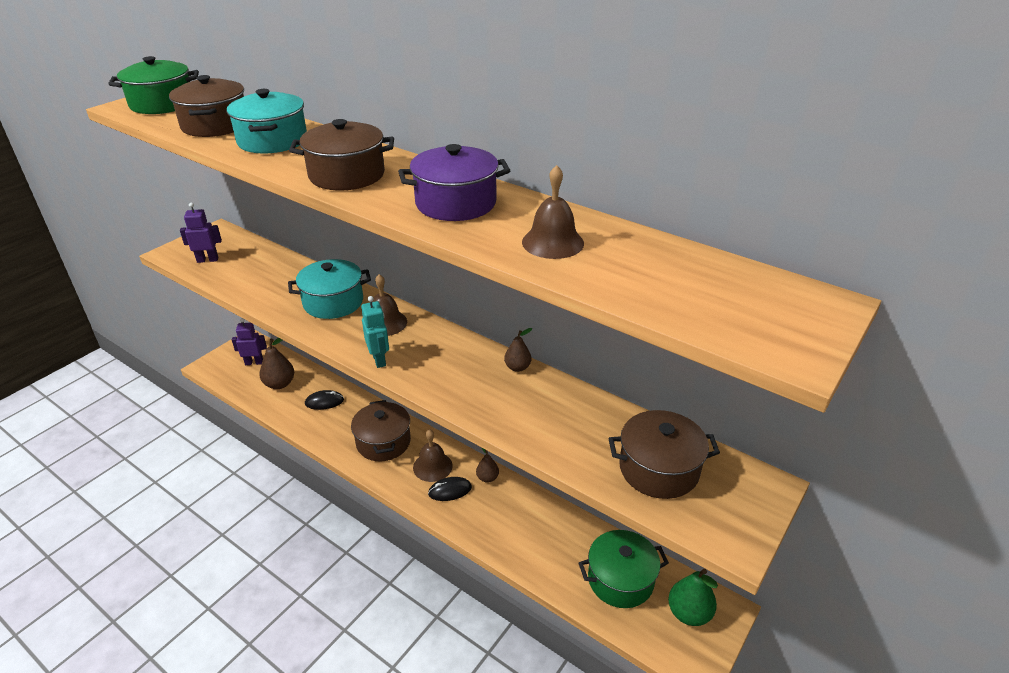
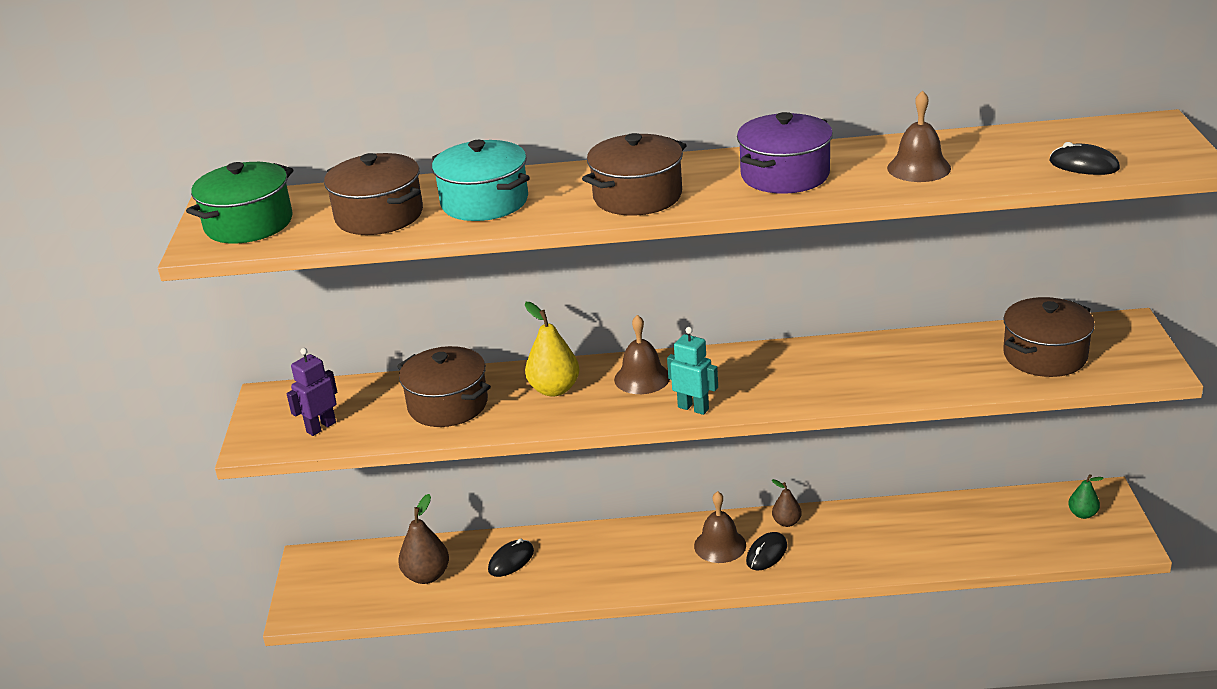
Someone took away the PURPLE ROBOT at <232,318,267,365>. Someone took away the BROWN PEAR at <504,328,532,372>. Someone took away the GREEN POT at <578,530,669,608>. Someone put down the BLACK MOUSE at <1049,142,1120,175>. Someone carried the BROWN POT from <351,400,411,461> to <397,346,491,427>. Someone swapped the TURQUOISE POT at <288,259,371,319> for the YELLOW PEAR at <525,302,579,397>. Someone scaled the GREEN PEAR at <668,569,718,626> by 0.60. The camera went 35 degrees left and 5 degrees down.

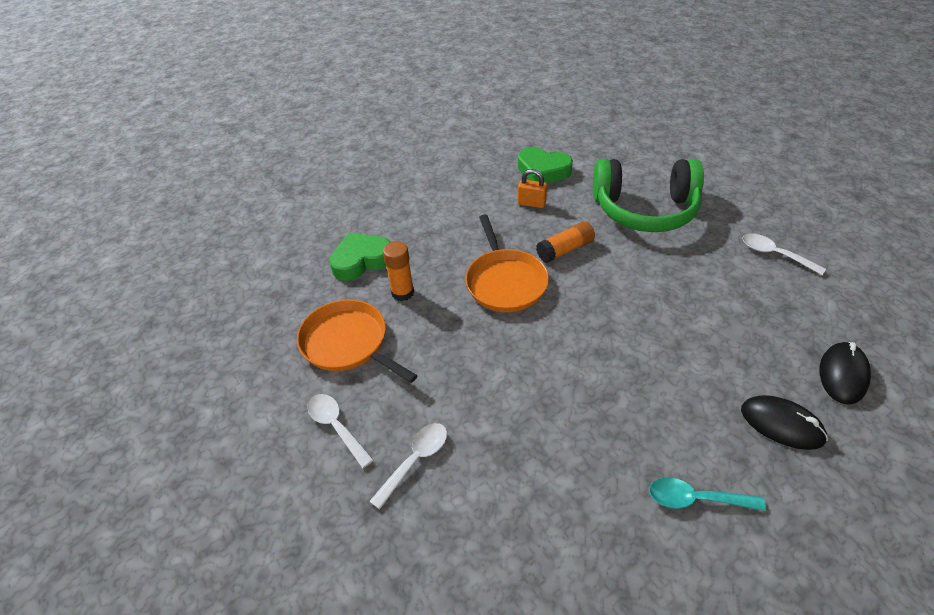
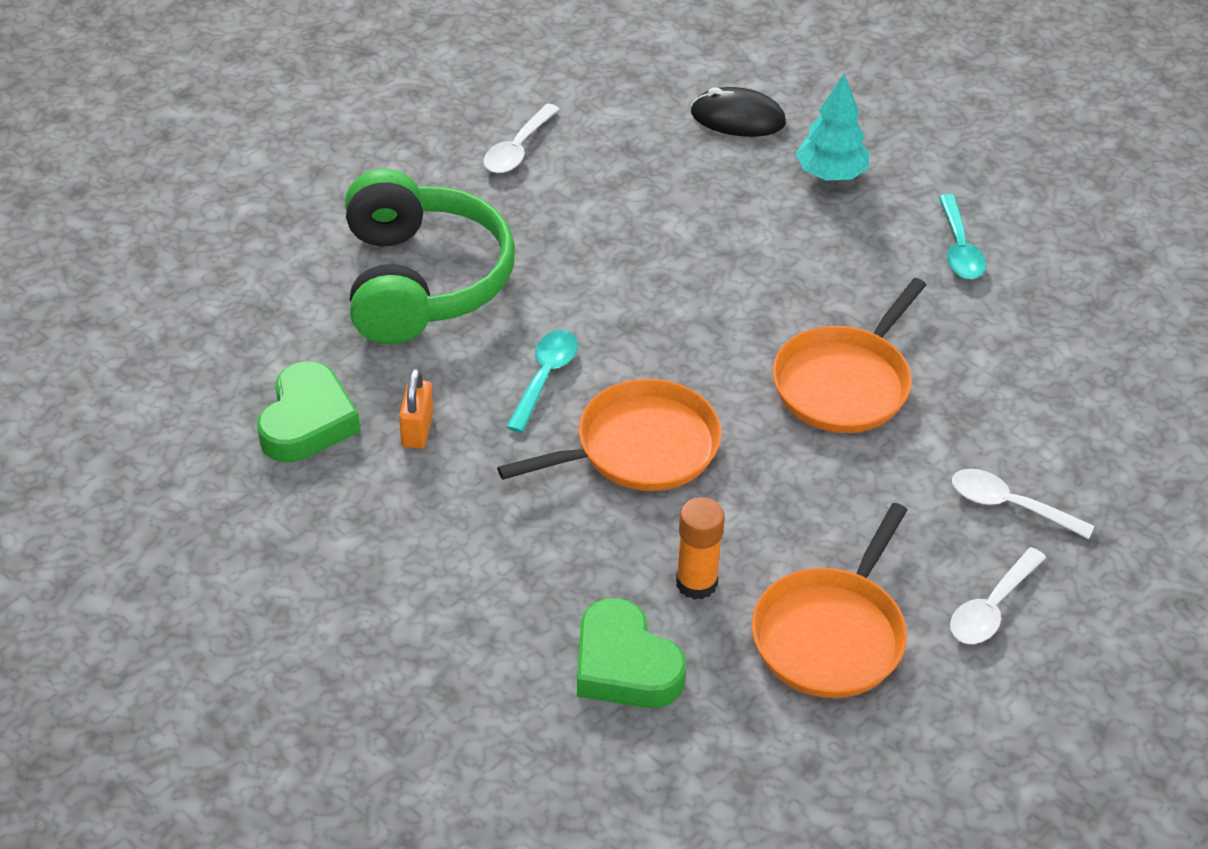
Someone put down the ORANGE PAN at <772,278,926,433>. Someone swapped the ORANGE GLUE STICK at <536,221,595,263> for the TURQUOISE SPOON at <506,330,578,433>. Someone swapped the BLACK MOUSE at <741,395,828,450> for the TURQUOISE TREE at <796,73,869,181>. The camera went 105 degrees left and 0 degrees up.

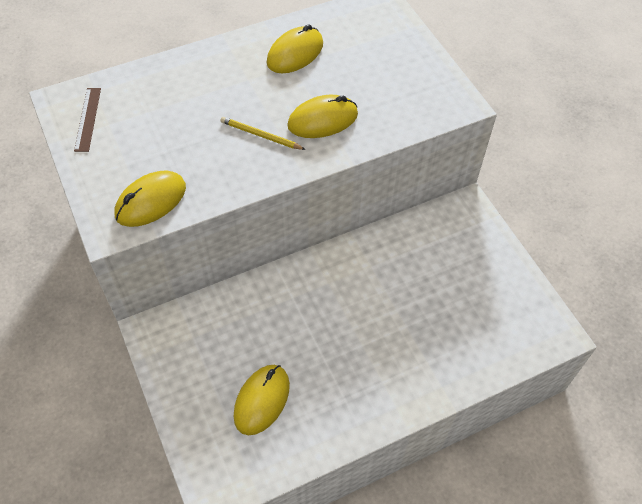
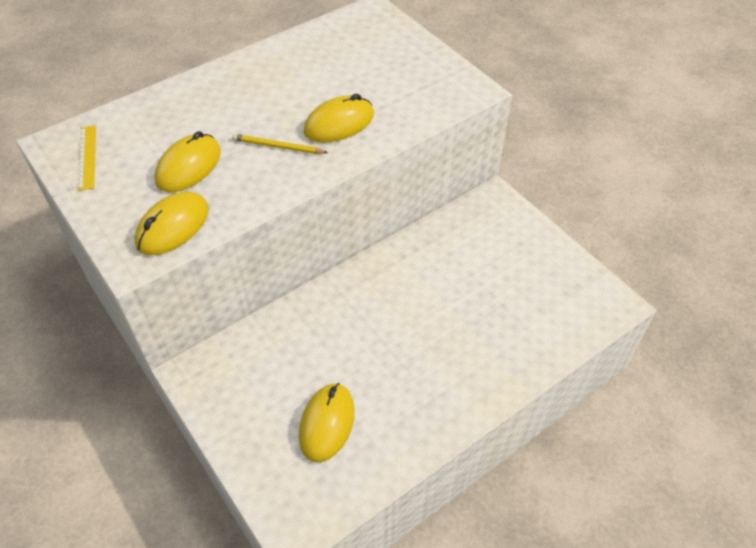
Someone carried the YELLOW MOUSE from <266,24,323,74> to <154,131,221,192>. Someone repainted the BROWN RULER at <74,88,101,152>, which became the YELLOW RULER at <78,125,96,191>. The camera went 10 degrees left and 5 degrees down.

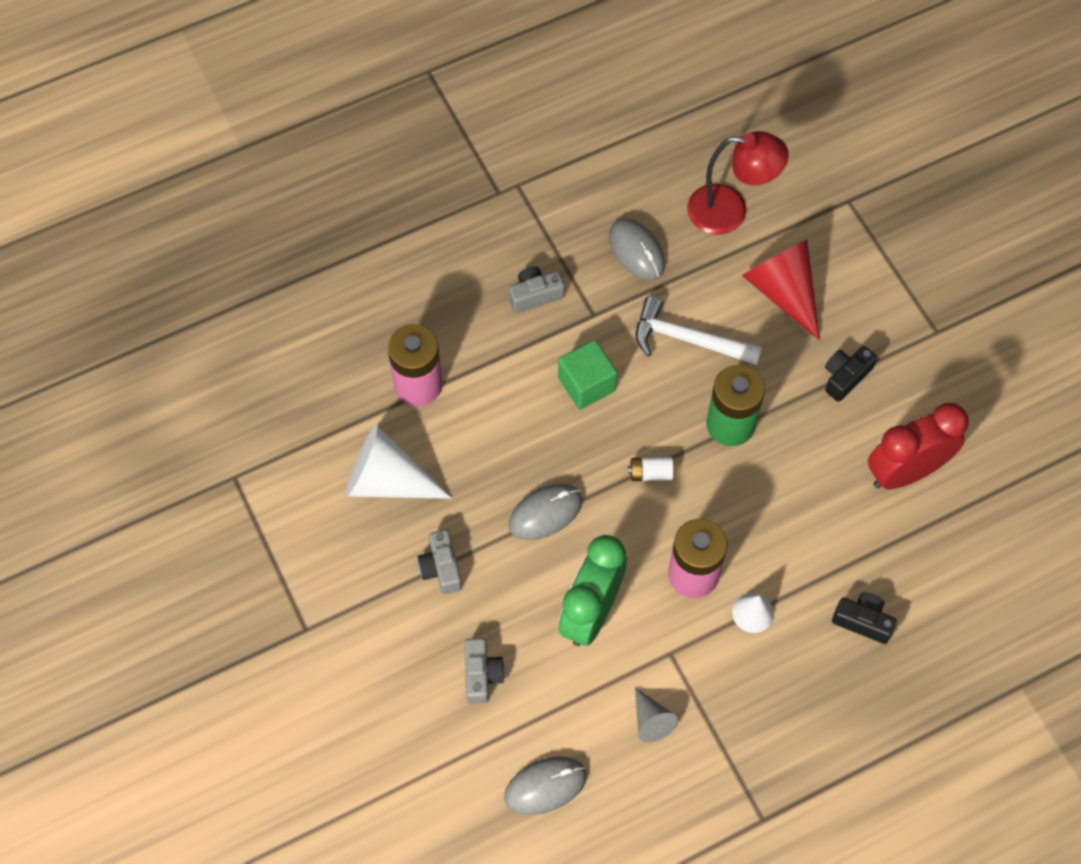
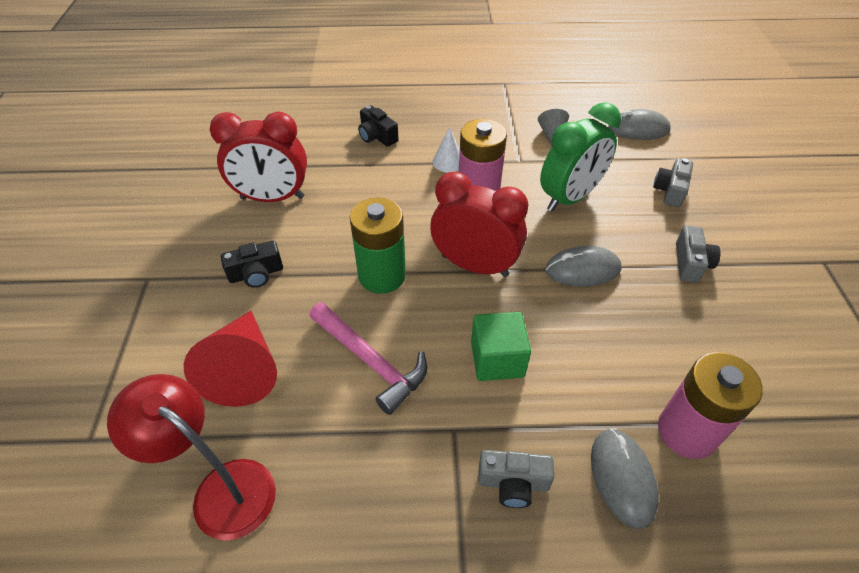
Someone took away the WHITE CONE at <346,425,452,499>. Someone carried the GREY MOUSE from <609,219,665,280> to <591,429,659,529>. Someone swapped the WHITE BATTERY at <628,457,674,481> for the RED CLOCK at <430,171,528,277>. Someone repainted the WHITE HAMMER at <635,296,762,365>, which became the PINK HAMMER at <310,302,427,415>. The camera went 155 degrees left and 15 degrees down.

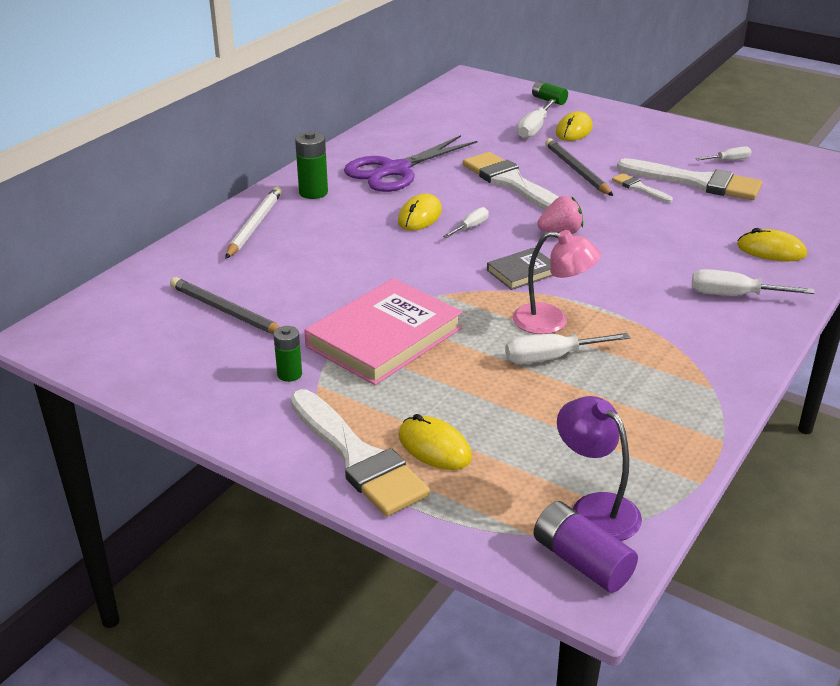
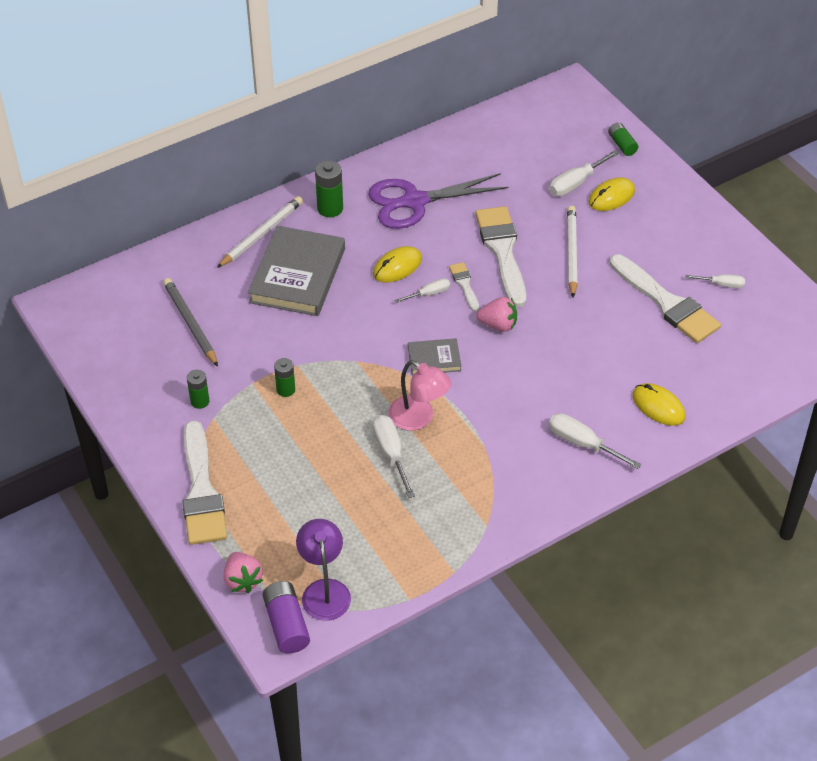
Someone took away the YELLOW MOUSE at <398,414,472,470>. Someone put down the PINK STRAWBERRY at <224,552,263,593>. Someone put down the GREY BOOK at <248,226,345,316>. Someone carried the WHITE BRUSH from <612,173,673,203> to <449,262,479,312>. Someone swapped the PINK BOOK at <304,278,463,385> for the GREEN BATTERY at <274,358,295,397>. Someone repainted the GREY PENCIL at <545,138,613,196>, which became the WHITE PENCIL at <567,206,578,298>. Someone rotated the WHITE SCREWDRIVER at <505,333,630,364> by 60 degrees clockwise. The camera went 25 degrees right and 15 degrees up.

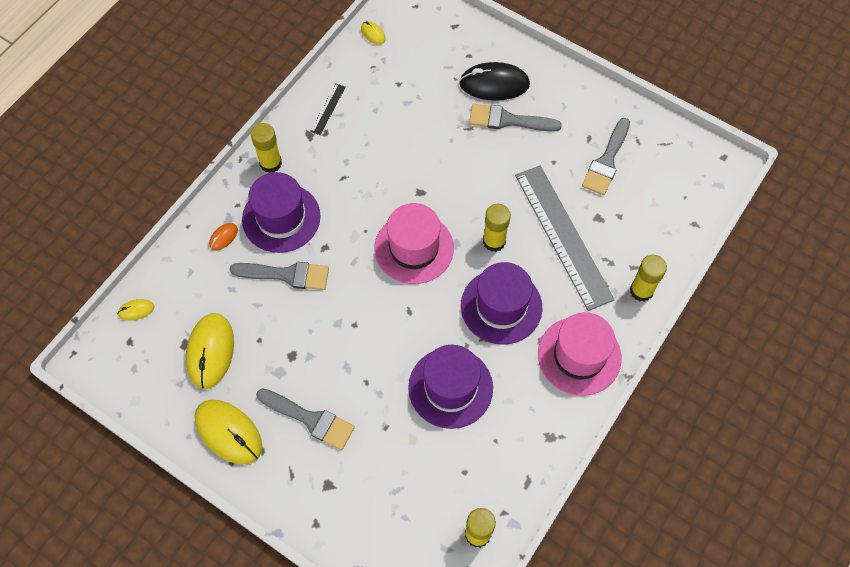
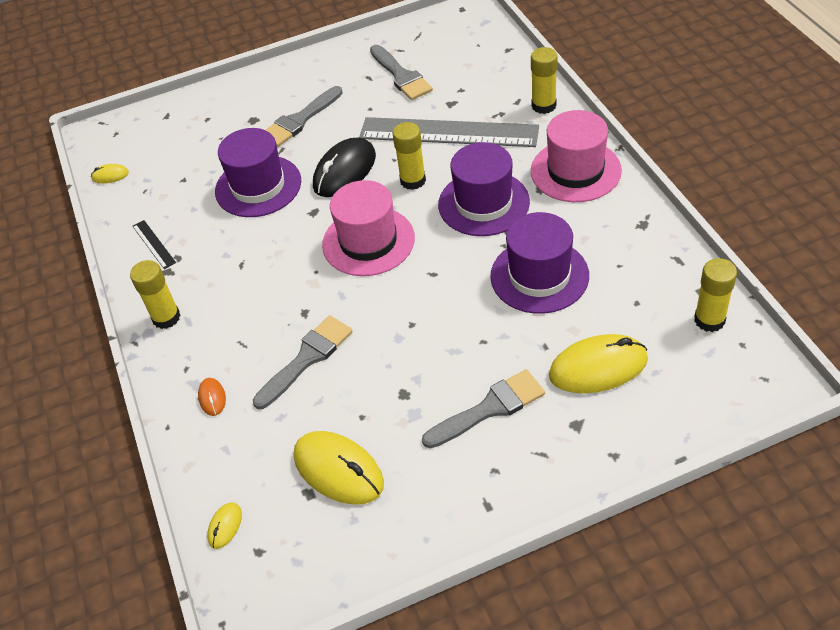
Someone carried the YELLOW MOUSE from <194,400,262,465> to <549,334,648,394>. Someone carried the PURPLE HAT from <242,172,321,253> to <215,128,301,217>. Someone carried the BLACK MOUSE from <459,62,530,101> to <313,138,376,197>. The camera went 50 degrees left and 15 degrees down.

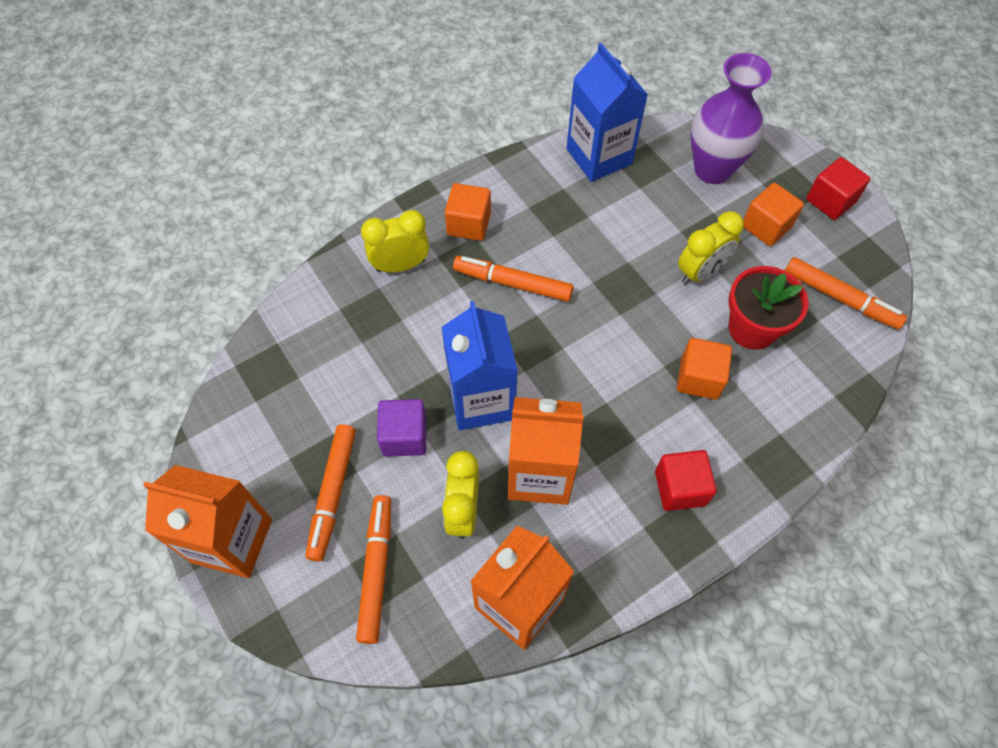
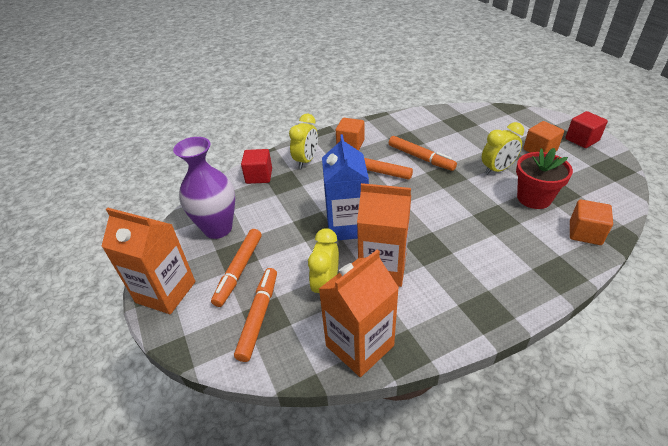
Someone took away the PURPLE CUBE at <377,399,426,457>. Someone took away the BLUE CARTON at <566,43,648,182>. Someone carried the RED CUBE from <655,450,717,511> to <241,149,272,184>. Someone carried the ORANGE CUBE from <677,338,732,400> to <570,200,613,245>. Someone carried the PURPLE VASE from <691,53,772,184> to <173,137,235,239>. Someone carried the ORANGE MARKER from <785,257,907,329> to <389,136,457,171>. Someone rotated the YELLOW CLOCK at <361,210,429,272> by 120 degrees clockwise. The camera went 10 degrees right and 20 degrees down.

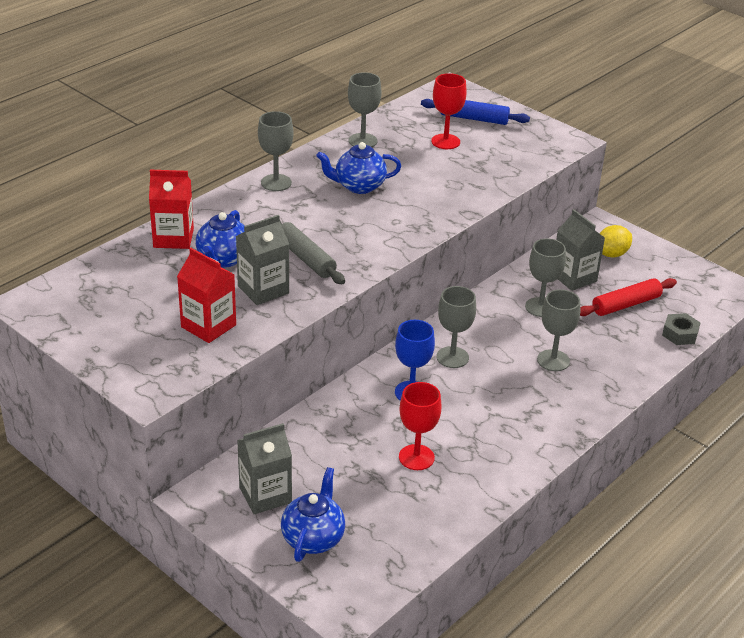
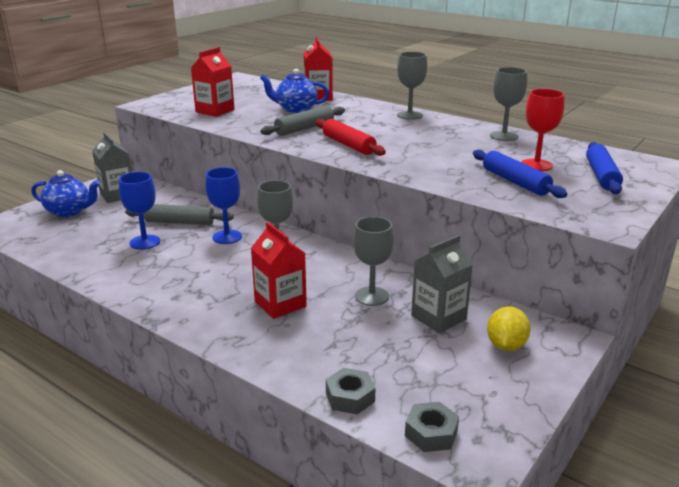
Someone took away the GREY CARTON at <236,215,289,305>. Someone took away the BLUE TEAPOT at <316,142,401,194>. Someone put down the GREY ROLLING PIN at <125,204,233,225>. Someone put down the GREY NUT at <405,402,459,452>. Someone put down the BLUE ROLLING PIN at <473,150,567,198>. Someone carried the RED ROLLING PIN from <580,278,677,316> to <316,119,386,156>. Someone swapped the GREY GOBLET at <537,289,580,371> for the RED CARTON at <251,222,307,319>. Someone repainted the RED GOBLET at <399,382,442,470>, which became the BLUE GOBLET at <119,172,160,250>. Someone rotated the YELLOW LEMON at <599,225,632,258> by 60 degrees clockwise. The camera went 85 degrees right and 10 degrees down.

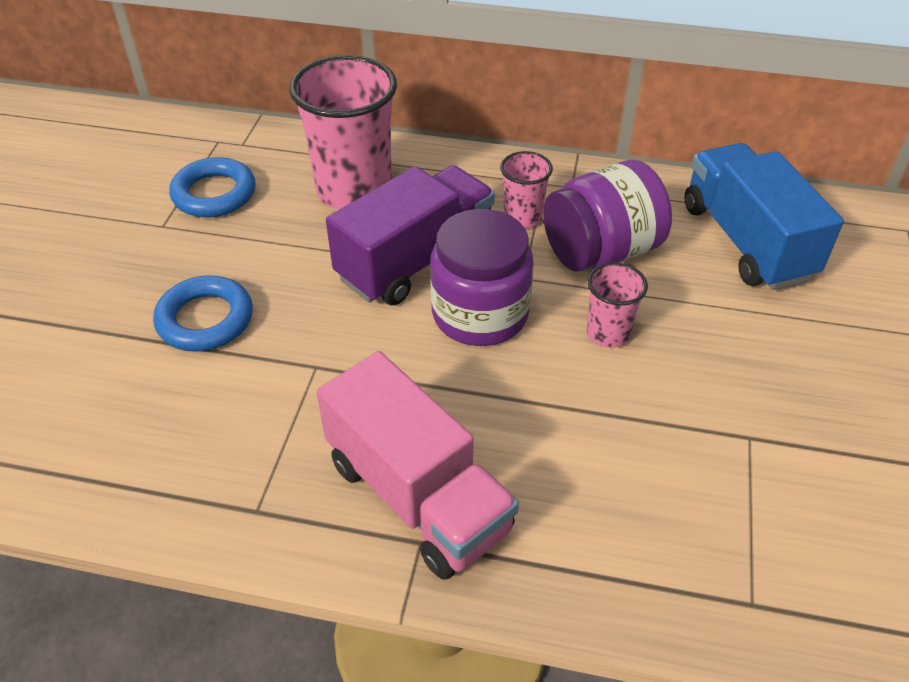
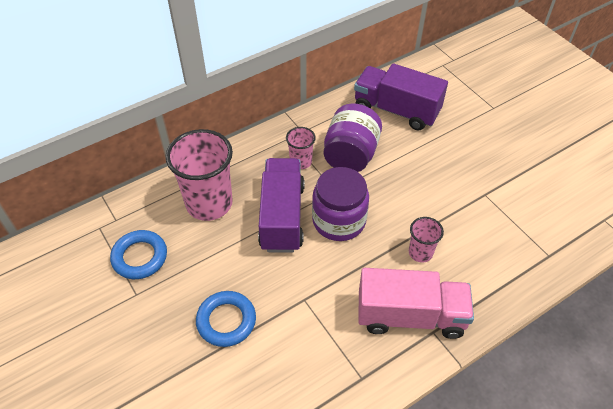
Someone carried the PINK CUP from <587,262,648,348> to <409,217,444,262>. Someone repainted the BLUE TRUCK at <684,143,844,290>, which became the PURPLE TRUCK at <354,63,448,131>. The camera went 45 degrees left and 5 degrees up.

